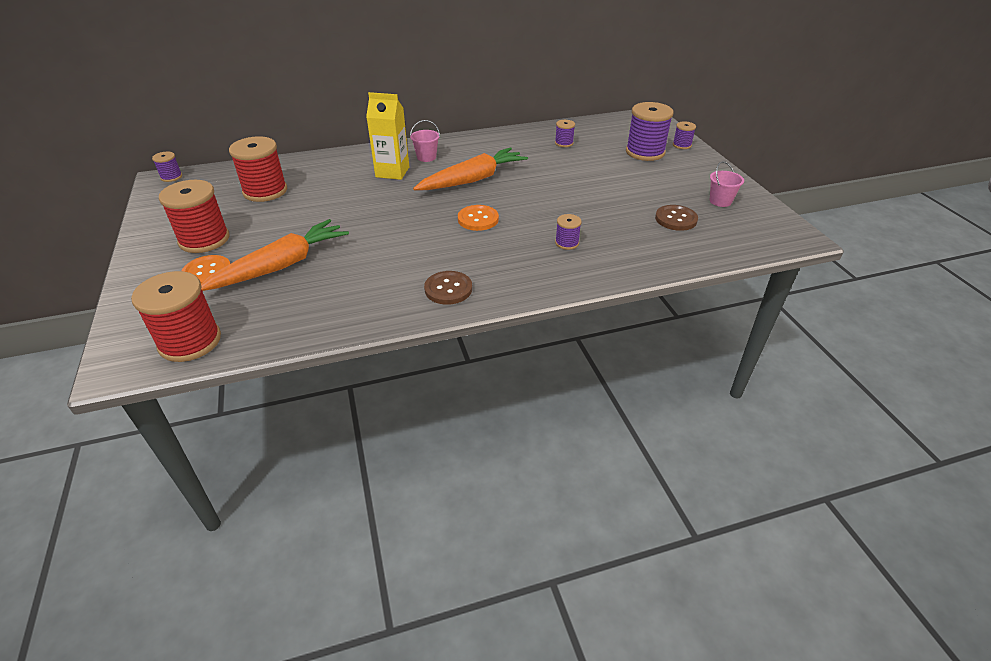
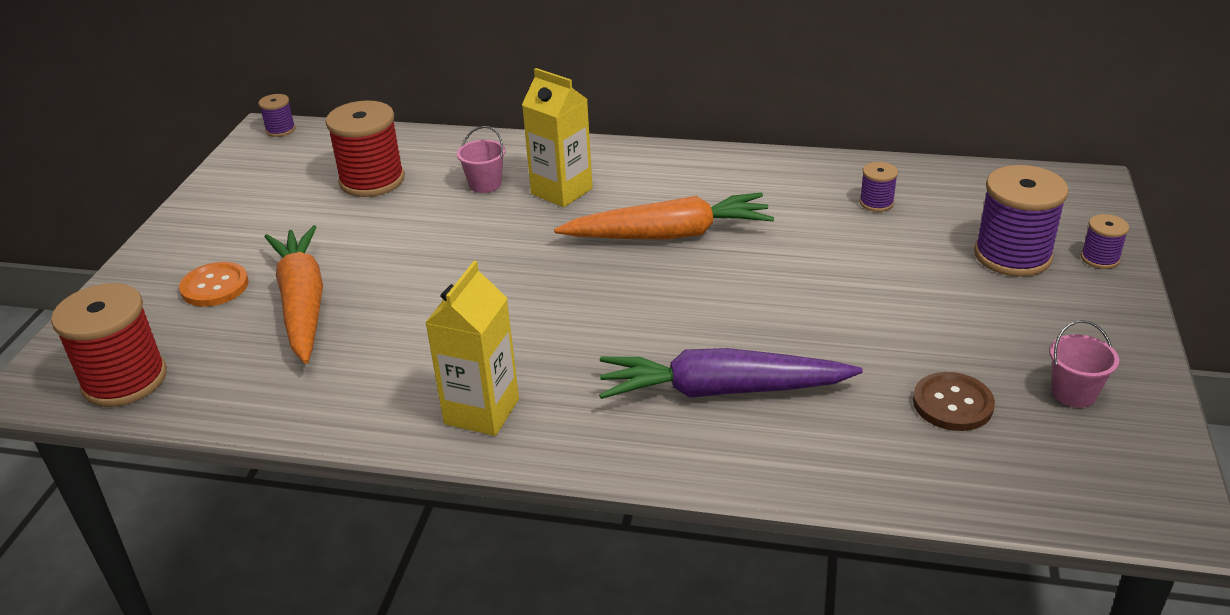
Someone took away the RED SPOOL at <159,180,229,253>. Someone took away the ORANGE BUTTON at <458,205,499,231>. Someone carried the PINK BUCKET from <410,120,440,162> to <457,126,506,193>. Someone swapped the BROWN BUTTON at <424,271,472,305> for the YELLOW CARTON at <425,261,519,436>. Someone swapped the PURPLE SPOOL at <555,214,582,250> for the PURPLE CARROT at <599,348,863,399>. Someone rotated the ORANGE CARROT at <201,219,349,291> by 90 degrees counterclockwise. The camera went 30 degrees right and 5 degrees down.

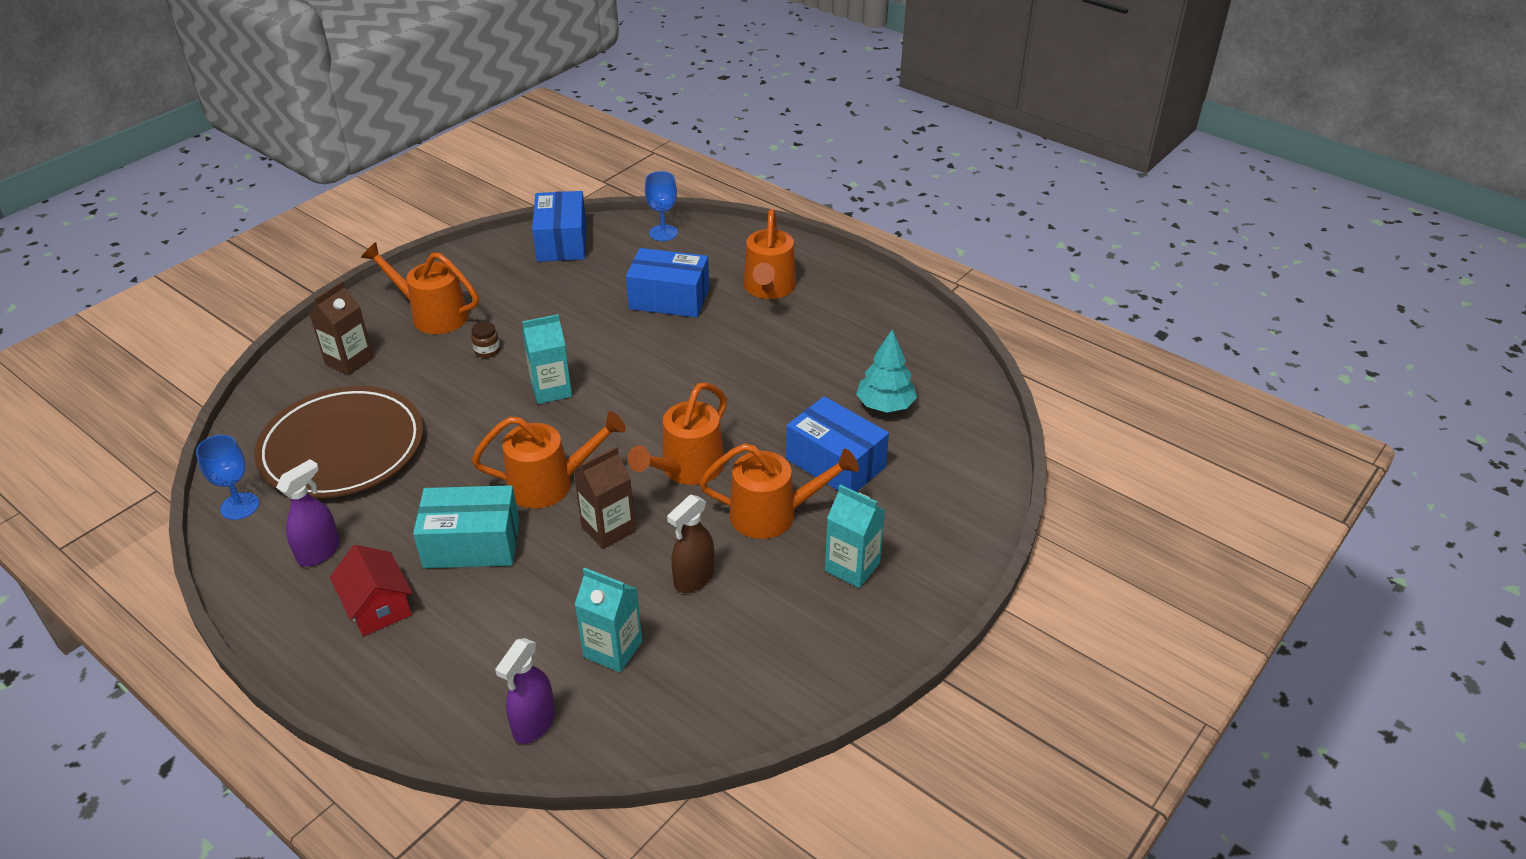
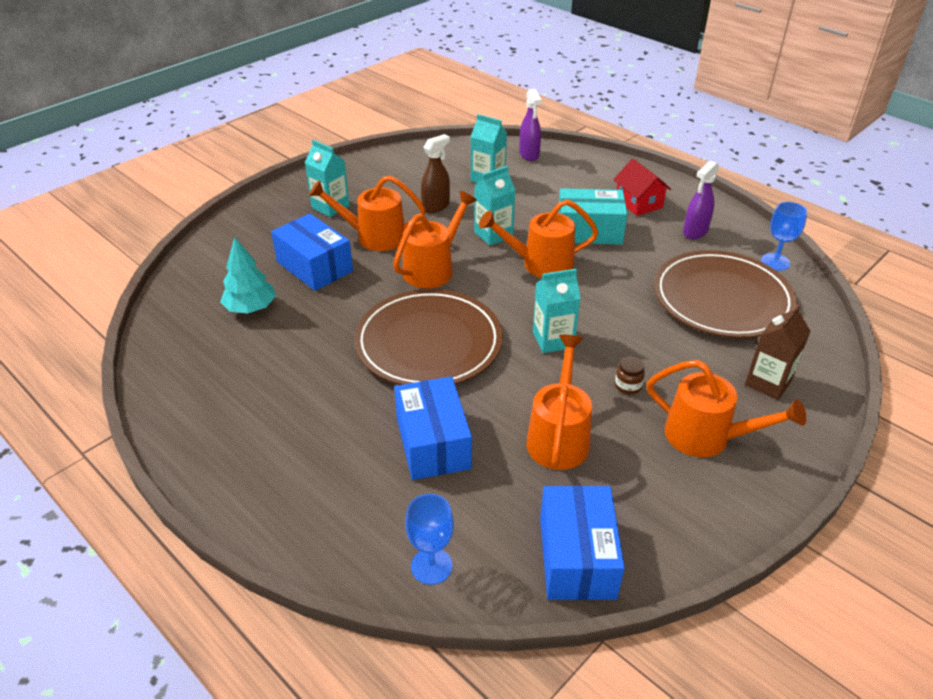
Someone put down the BROWN PLATE at <354,289,503,385>. Someone carried the ORANGE WATERING CAN from <744,209,796,299> to <526,335,592,470>. Someone repainted the BROWN CARTON at <574,446,636,549>, which became the TURQUOISE CARTON at <474,166,516,246>. Someone rotated the PURPLE SPRAY BOTTLE at <495,638,555,744> by 135 degrees clockwise. Someone rotated the BLUE BOX at <626,248,709,318> by 60 degrees clockwise. The camera went 175 degrees left and 0 degrees up.

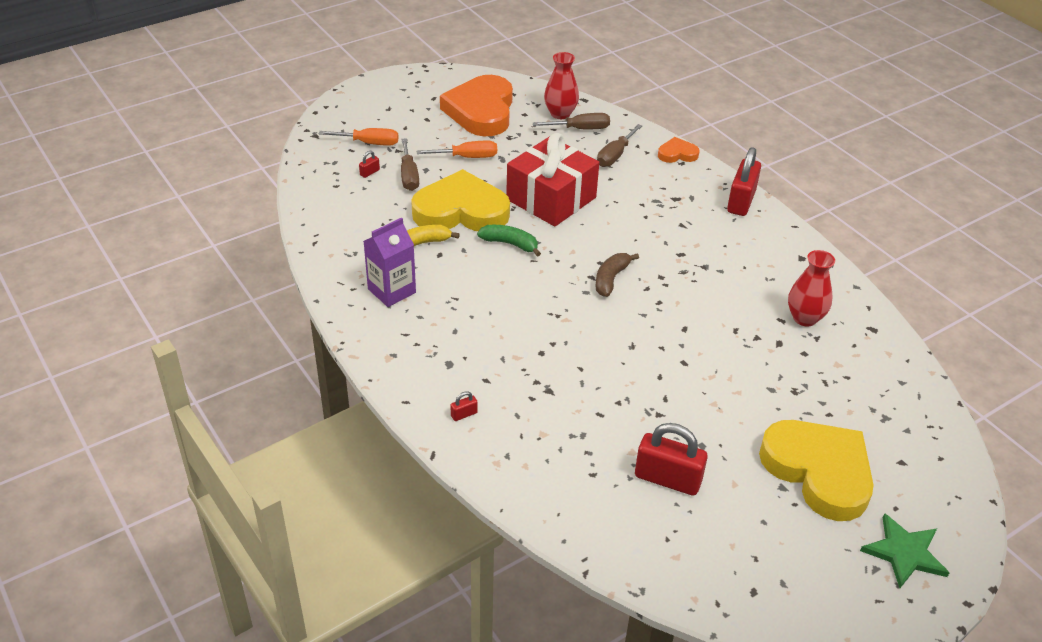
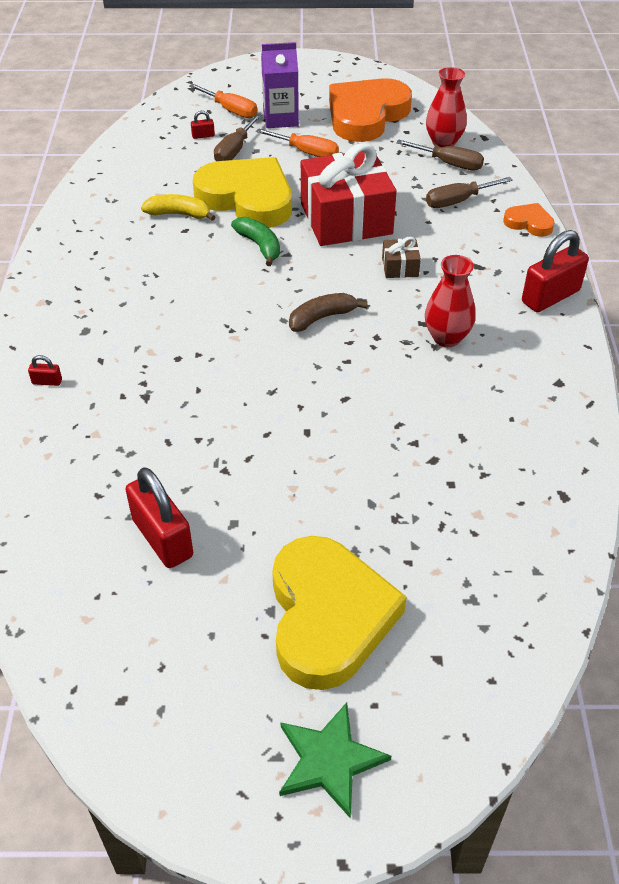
Someone put down the BROWN GIFT at <382,237,421,278>. Someone carried the PURPLE CARTON from <364,217,416,307> to <261,42,299,128>. Someone carried the RED VASE from <788,250,835,327> to <425,255,476,347>. The camera went 35 degrees right and 5 degrees up.

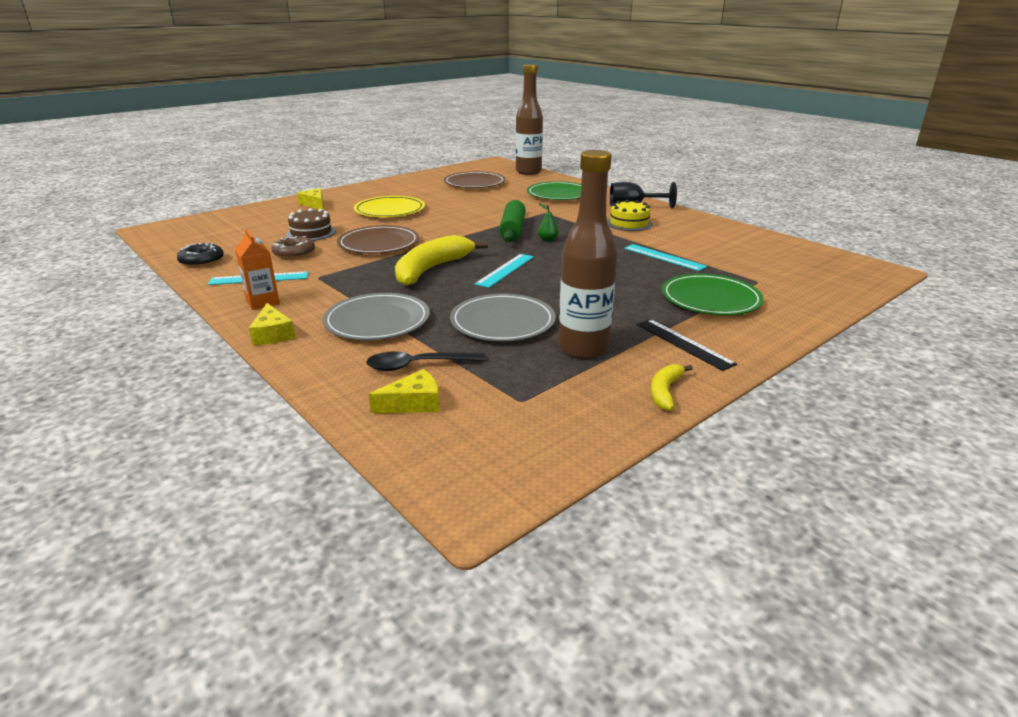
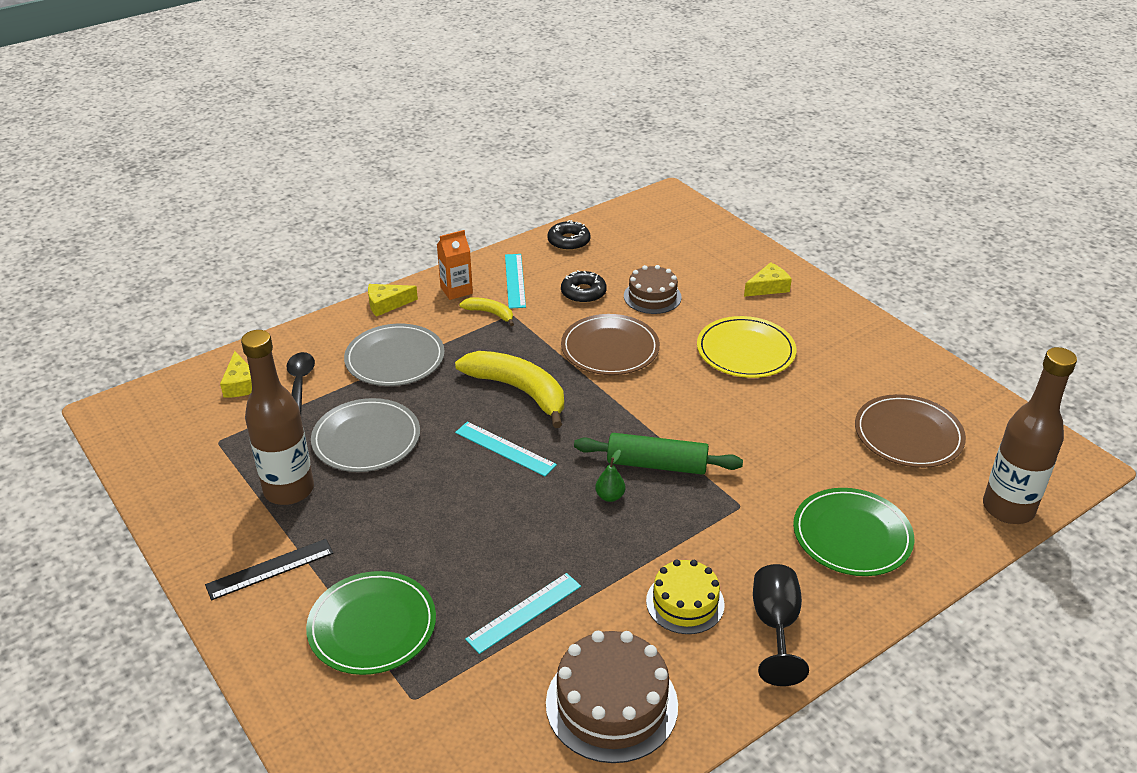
Someone put down the BROWN CAKE at <546,631,678,763>. Someone carried the YELLOW BANANA from <651,364,693,410> to <459,297,514,326>. Someone repainted the BROWN DONUT at <272,236,315,259>, which became the BLACK DONUT at <561,270,607,303>. The camera went 95 degrees right and 10 degrees up.

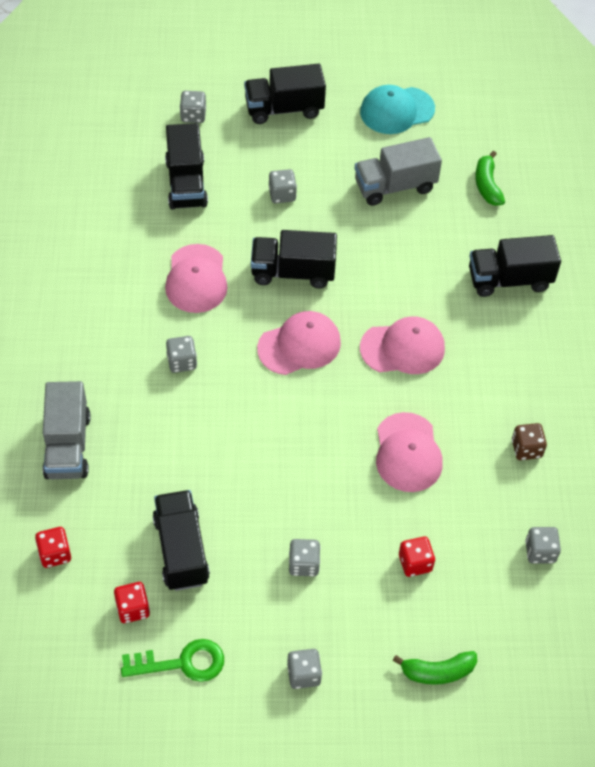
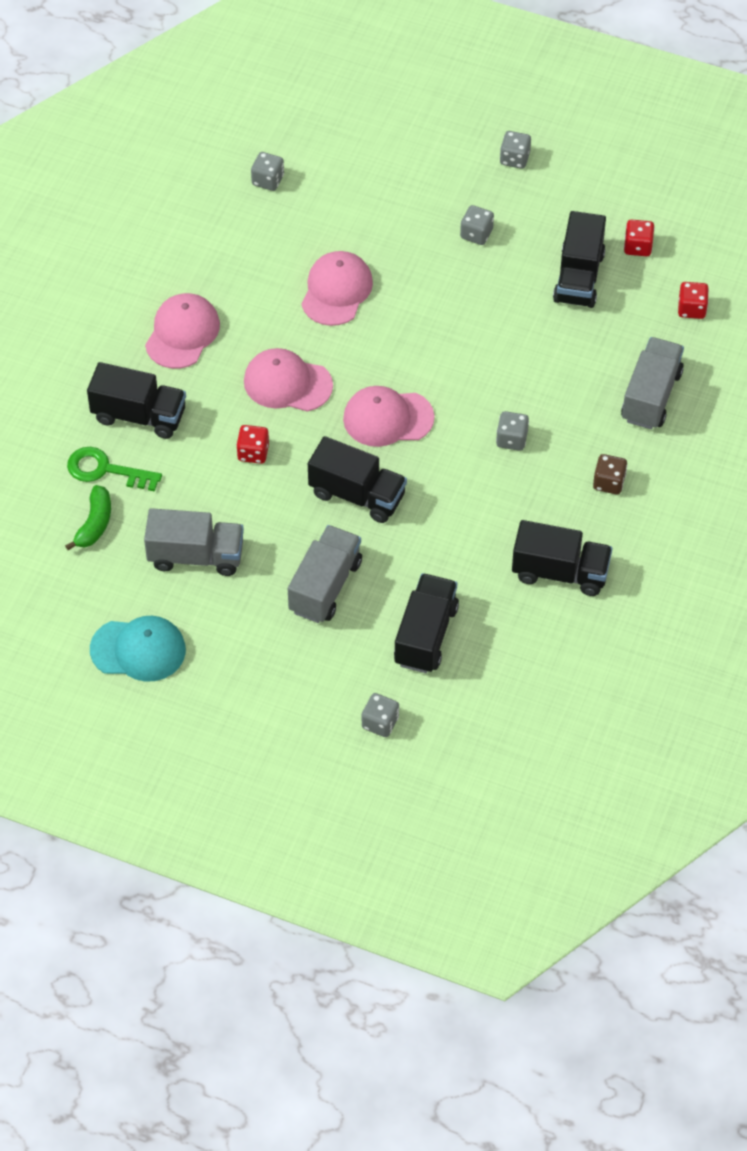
Someone took away the GREEN BANANA at <393,651,477,685>. Someone carried the GREEN KEY from <121,639,224,682> to <67,447,162,492>. Someone carried the PINK CAP from <165,244,228,313> to <145,293,220,369>. Someone carried the BLACK TRUCK from <244,64,326,124> to <512,520,612,596>. Someone carried the RED DICE from <399,537,435,577> to <236,425,269,464>. Someone carried the BROWN DICE from <512,423,547,460> to <593,454,627,494>. Someone swapped the GREY DICE at <269,169,297,203> for the GREY TRUCK at <288,525,362,623>. The camera went 155 degrees left and 0 degrees up.

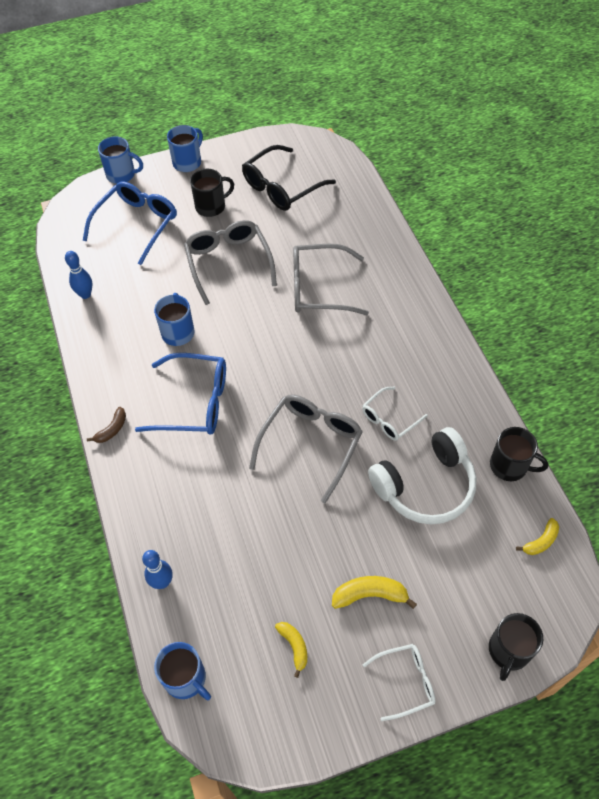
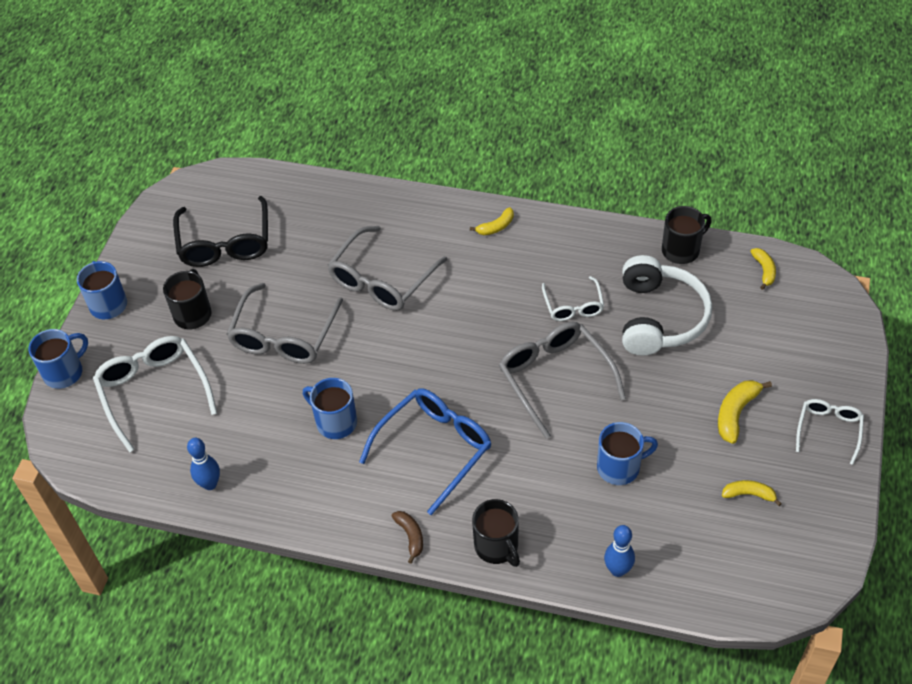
Someone put down the YELLOW BANANA at <470,207,514,235>. Someone carried the BLUE MUG from <154,642,211,700> to <597,422,658,485>. Someone carried the BLACK MUG from <489,613,543,681> to <472,499,520,567>. Someone repainted the BLUE GLASSES at <83,182,177,265>, which became the WHITE GLASSES at <93,336,217,453>. Someone rotated the GREY GLASSES at <184,220,277,305> by 90 degrees counterclockwise. The camera went 55 degrees left and 5 degrees down.

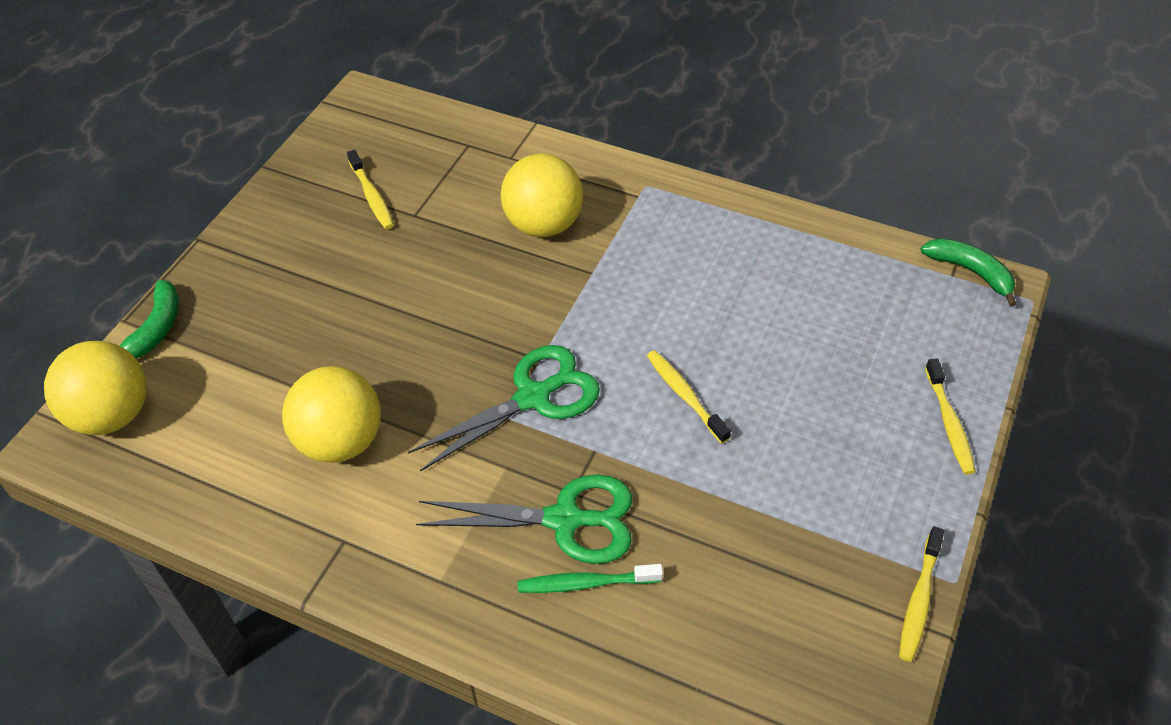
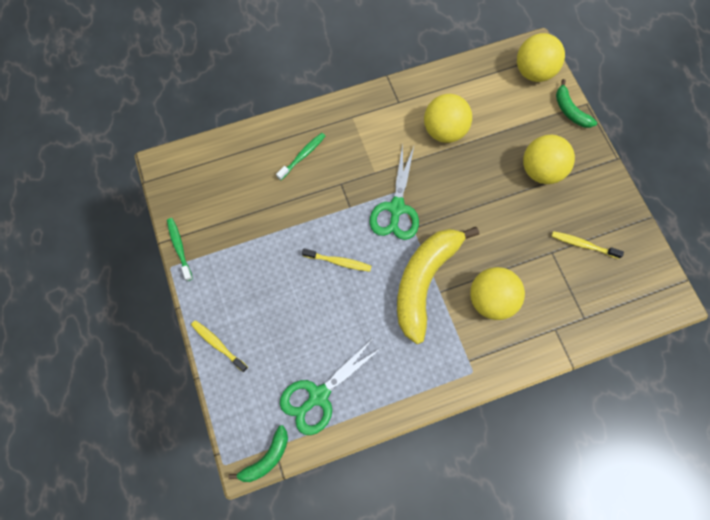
Someone put down the YELLOW BANANA at <397,227,479,344>. Someone put down the YELLOW BALL at <523,135,575,184>. Someone carried the GREEN SCISSORS from <416,474,632,564> to <280,340,381,435>. Someone repainted the YELLOW TOOTHBRUSH at <899,526,944,662>, which became the GREEN TOOTHBRUSH at <167,218,193,281>. Someone rotated the GREEN BANANA at <921,238,1016,307> by 45 degrees counterclockwise. The camera went 135 degrees right and 20 degrees up.

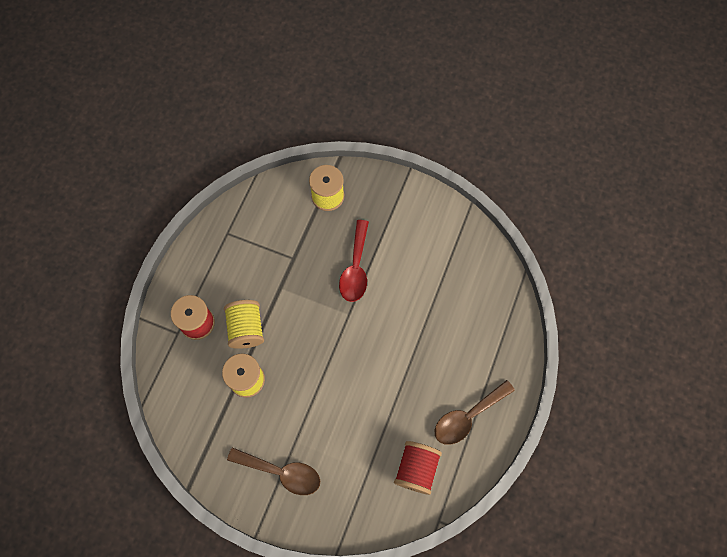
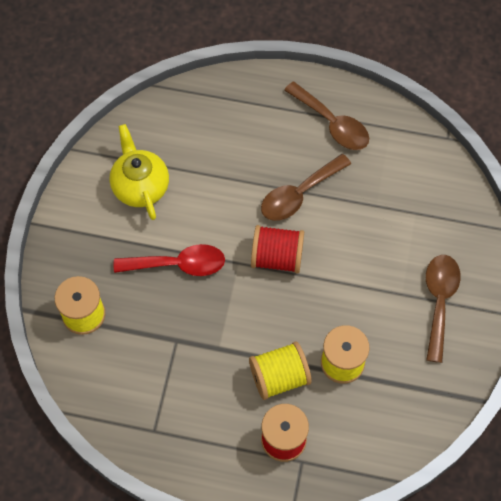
Someone put down the YELLOW TEAPOT at <109,124,169,220>. Someone put down the BROWN SPOON at <261,154,351,221>. Someone carried the RED SPOOL from <394,441,442,495> to <251,225,304,273>. The camera went 100 degrees left and 5 degrees down.

